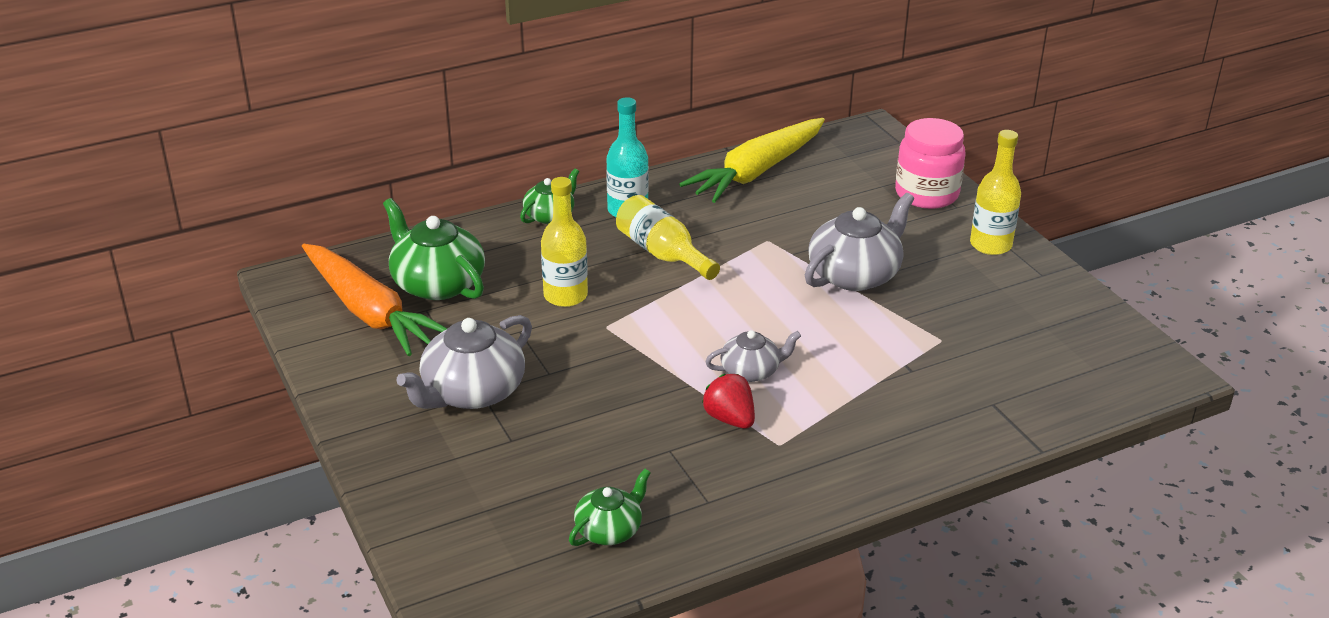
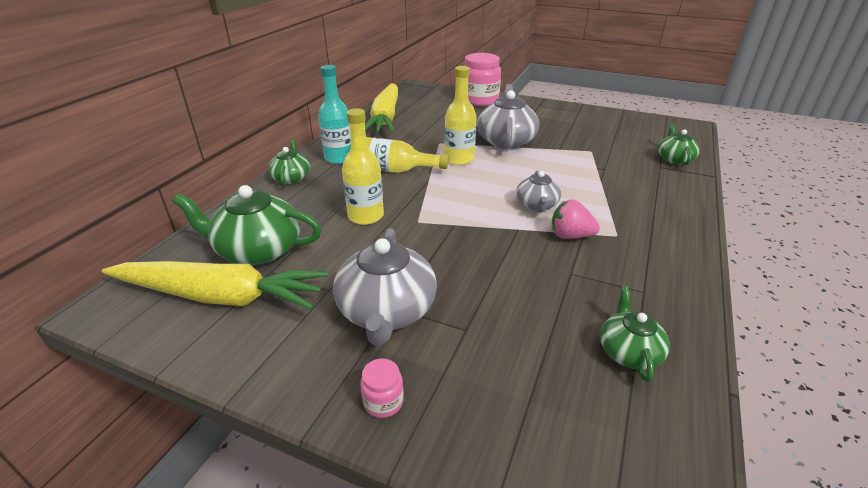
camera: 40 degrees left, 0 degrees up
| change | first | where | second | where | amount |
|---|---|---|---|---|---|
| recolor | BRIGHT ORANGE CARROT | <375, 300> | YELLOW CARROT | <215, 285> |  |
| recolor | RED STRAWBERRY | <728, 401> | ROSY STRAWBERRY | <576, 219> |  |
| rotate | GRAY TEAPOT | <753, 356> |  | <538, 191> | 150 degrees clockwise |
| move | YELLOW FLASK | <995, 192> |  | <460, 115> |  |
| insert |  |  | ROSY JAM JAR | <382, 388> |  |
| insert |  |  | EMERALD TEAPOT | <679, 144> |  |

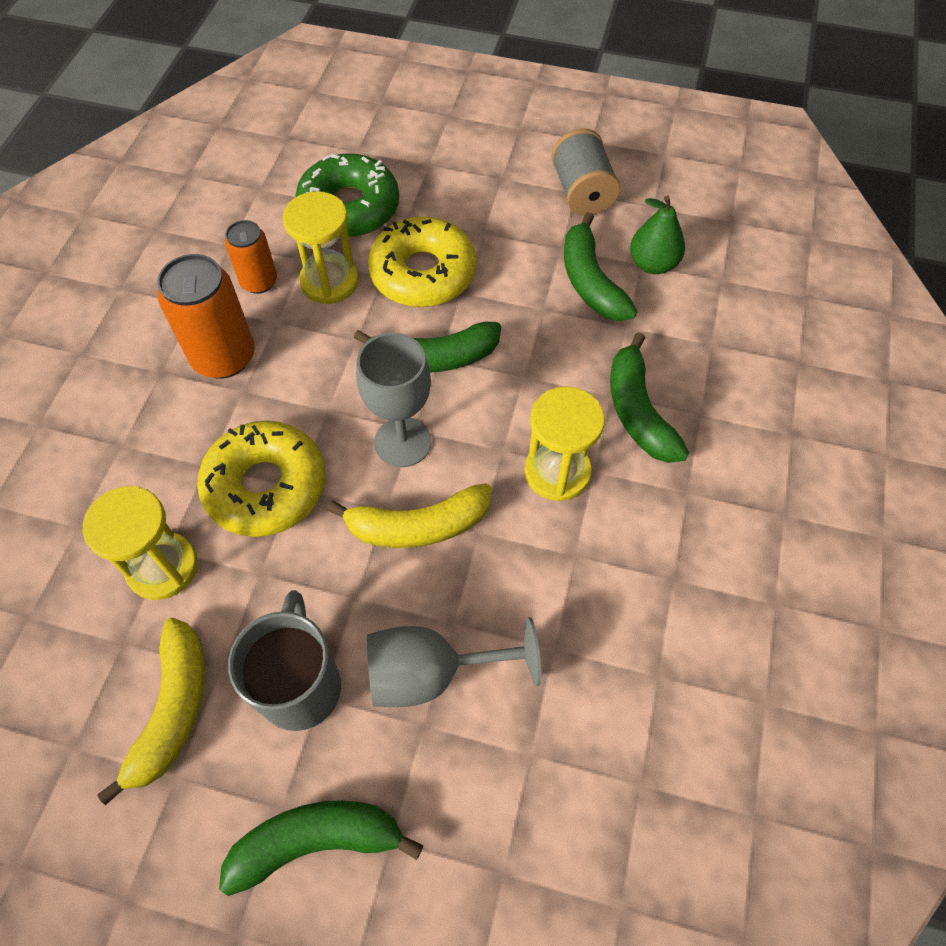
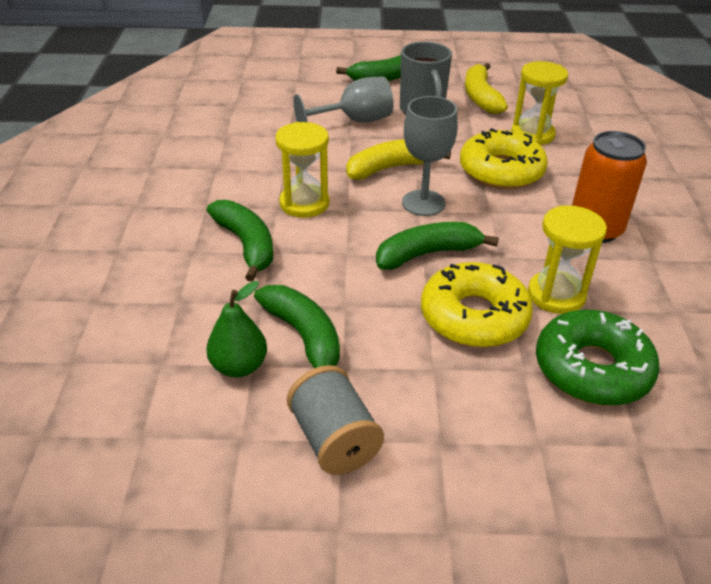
camera: 165 degrees right, 20 degrees down
| change | first | where | second | where | amount |
|---|---|---|---|---|---|
| delete | BRIGHT ORANGE CAN | <251, 257> |  |  |  |

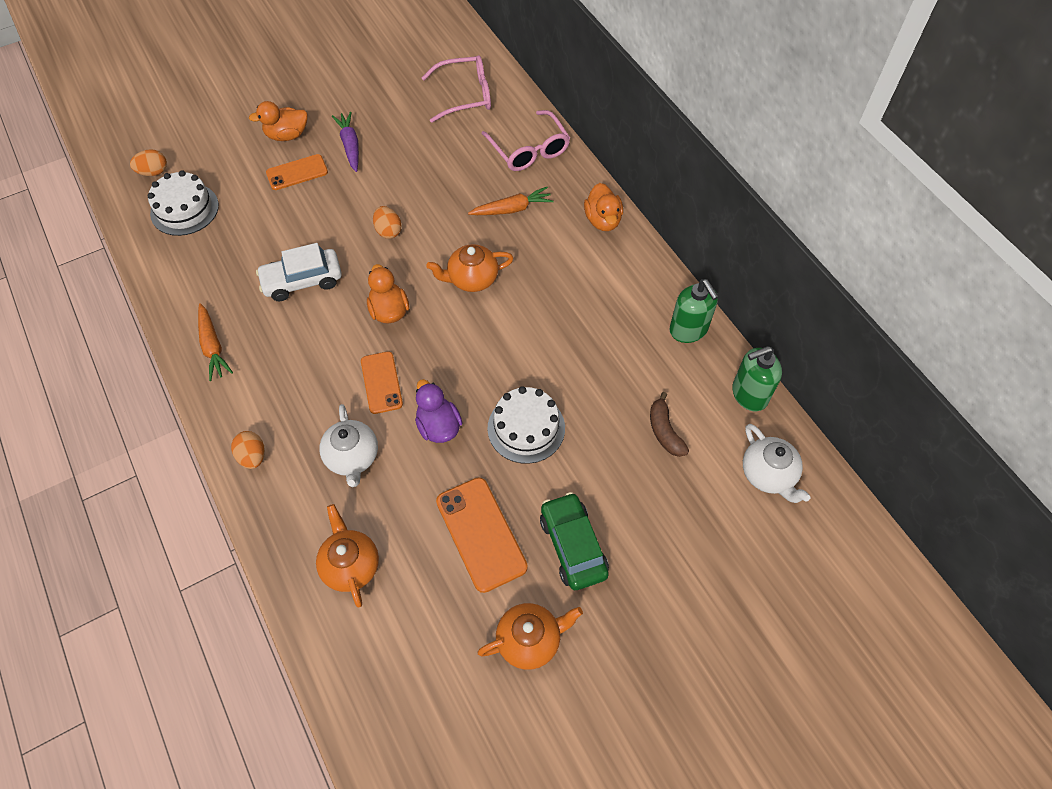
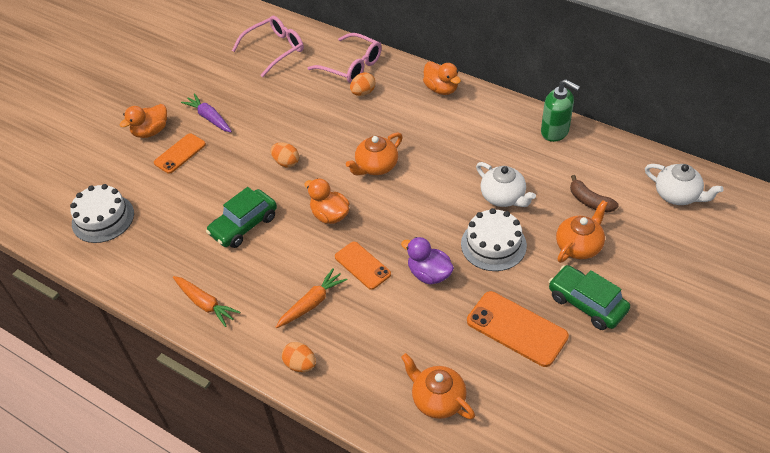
camera: 25 degrees left, 10 degrees down
| change | first | where | second | where | amount |
|---|---|---|---|---|---|
| move | BRIGHT ORANGE EGG SHAPE | <148, 162> |  | <362, 84> |  |
| recolor | PURE WHITE CAR | <299, 272> | EMERALD CAR | <241, 217> |  |
| move | PURE WHITE TEAPOT | <348, 445> |  | <506, 184> |  |
| move | BRIGHT ORANGE CARROT | <511, 201> |  | <311, 298> |  |
| move | BRIGHT ORANGE TEAPOT | <530, 636> |  | <582, 231> |  |
| delete | EMERALD PUMP BOTTLE | <757, 378> |  |  |  |

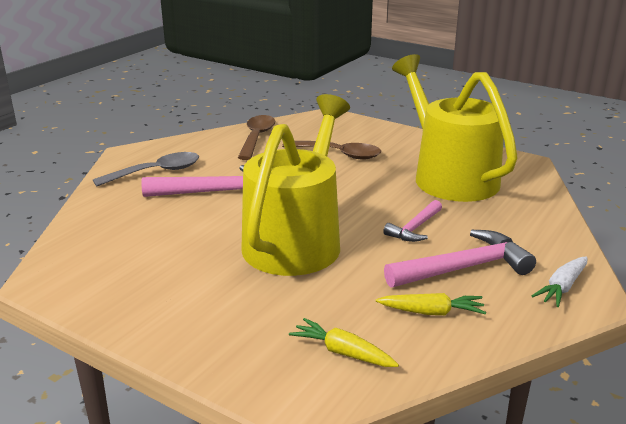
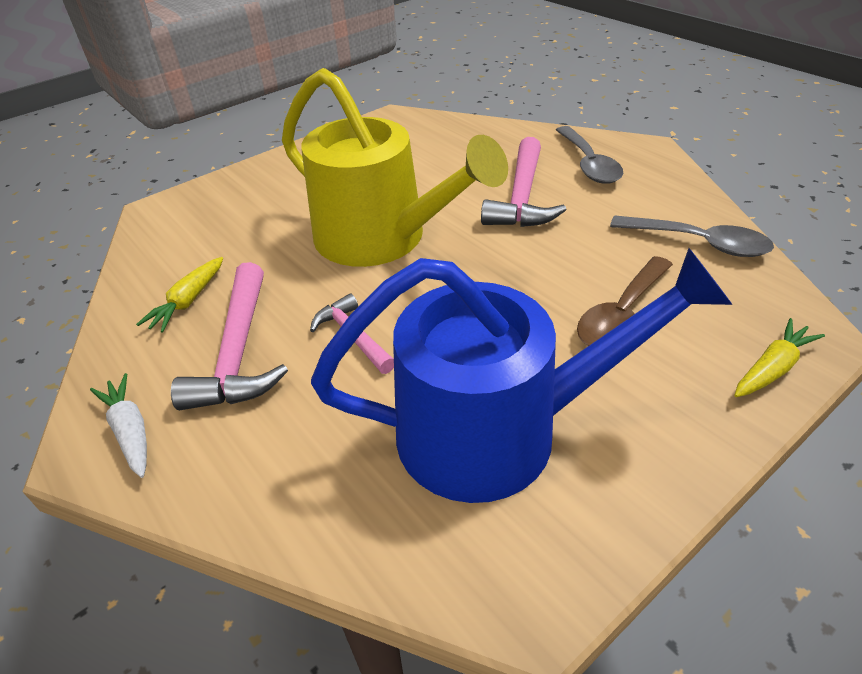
camera: 110 degrees right, 15 degrees up
| change | first | where | second | where | amount |
|---|---|---|---|---|---|
| recolor | BROWN TEASPOON | <256, 137> | GRAY TEASPOON | <692, 236> |  |
| move | YELLOW CARROT | <344, 342> |  | <780, 357> |  |
| recolor | YELLOW WATERING POT | <455, 128> | ROYAL BLUE WATERING POT | <522, 375> |  |

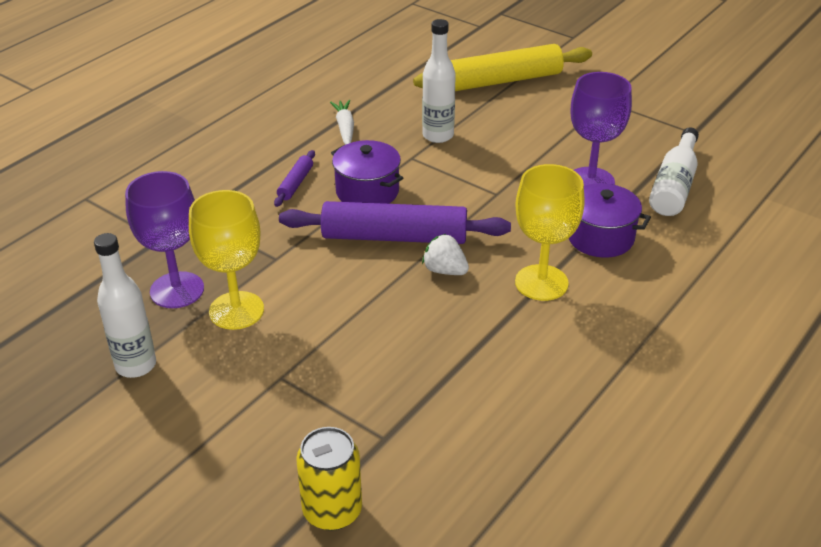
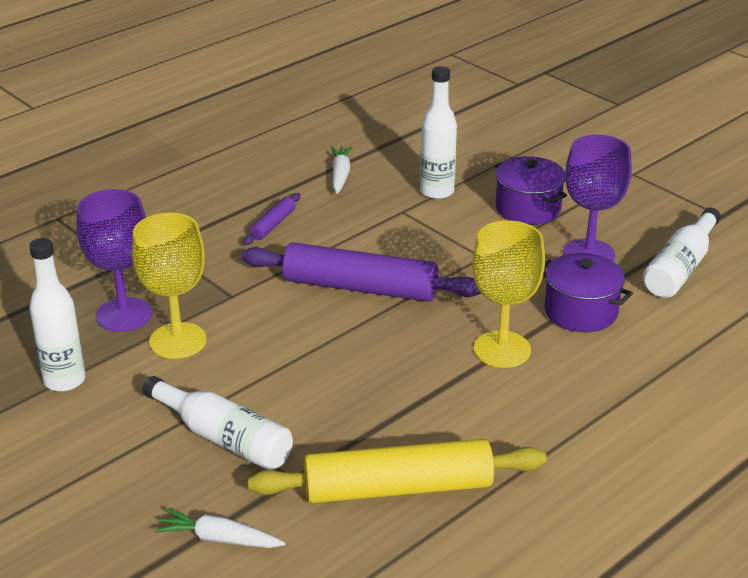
camera: 10 degrees right, 5 degrees down
| change | first | where | second | where | amount |
|---|---|---|---|---|---|
| replace | YELLOW CAN | <329, 479> | PURE WHITE CARROT | <220, 528> |  |
| move | ROYAL PURPLE STOCKPOT | <367, 172> |  | <531, 190> |  |
| move | YELLOW ROLLING PIN | <502, 67> |  | <397, 471> |  |
| delete | PURE WHITE STRAWBERRY | <445, 254> |  |  |  |
| insert |  |  | PURE WHITE FLASK | <218, 423> |  |

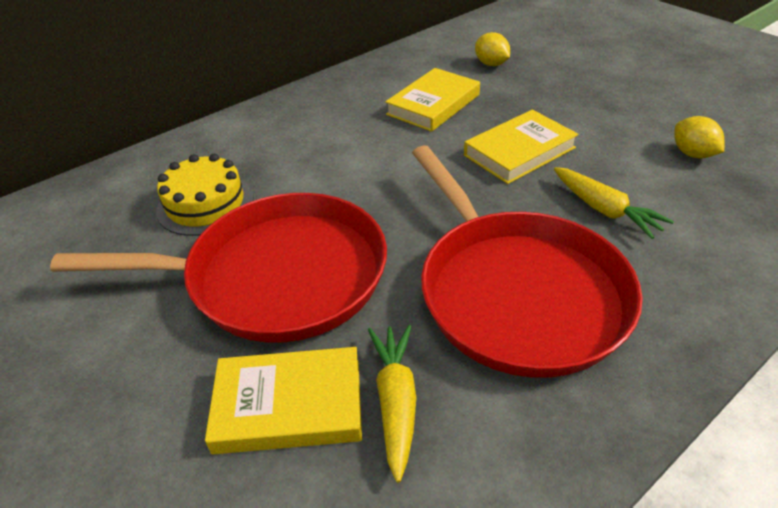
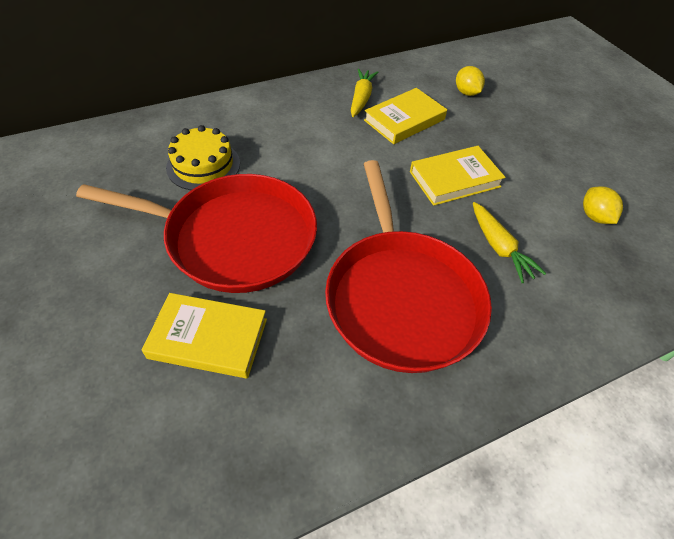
camera: 10 degrees right, 10 degrees up
| change | first | where | second | where | amount |
|---|---|---|---|---|---|
| move | YELLOW CARROT | <392, 404> |  | <365, 93> |  |

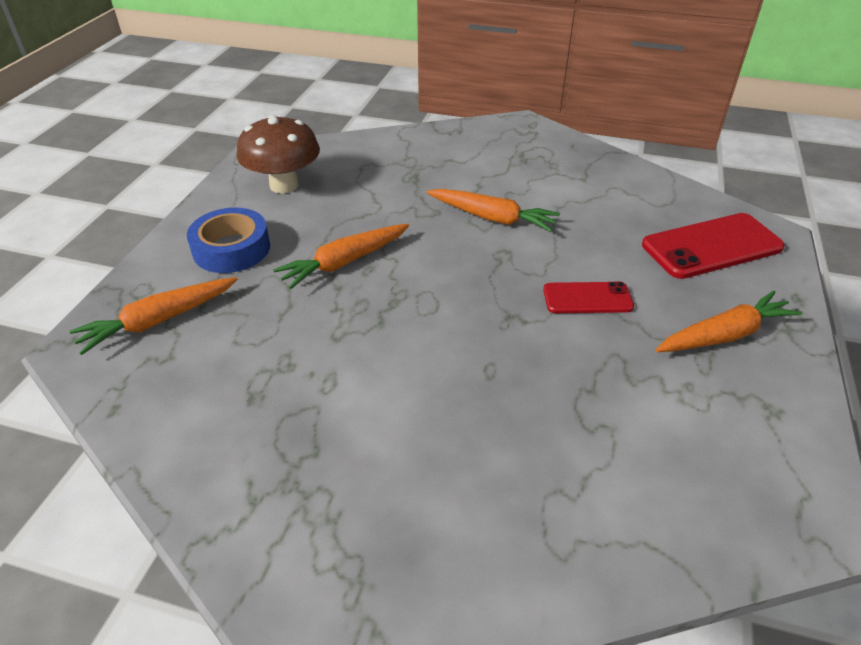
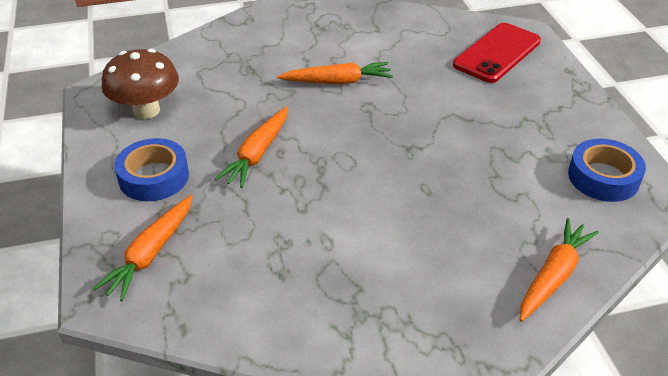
camera: 30 degrees left, 0 degrees up
| change | first | where | second | where | amount |
|---|---|---|---|---|---|
| delete | RED MOBILE PHONE | <588, 297> |  |  |  |
| move | BRIGHT ORANGE CARROT | <729, 321> |  | <559, 270> |  |
| insert |  |  | ROYAL BLUE ROLL OF TAPE | <607, 170> |  |

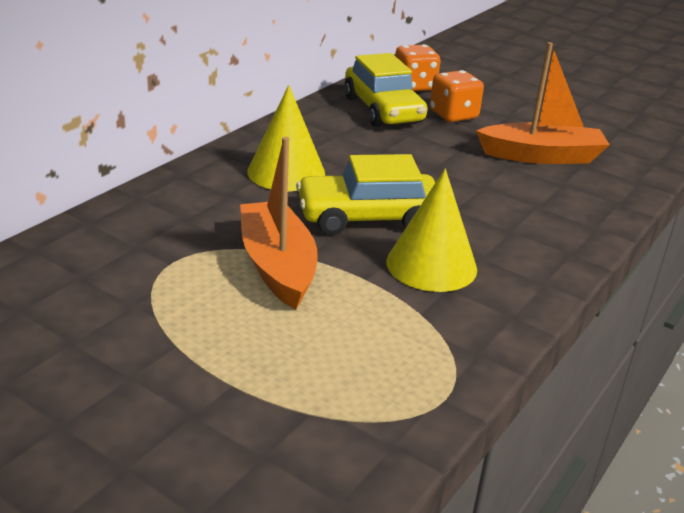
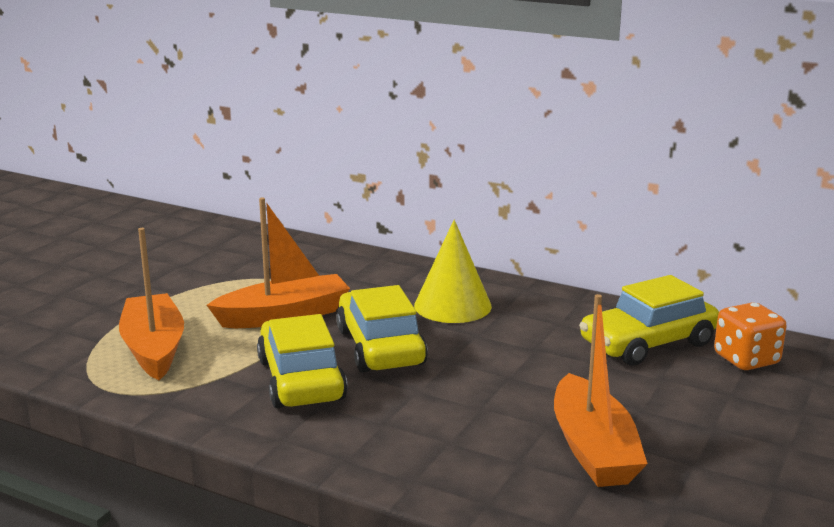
camera: 85 degrees right, 10 degrees down
| change | first | where | second | where | amount |
|---|---|---|---|---|---|
| replace | YELLOW CONE | <431, 230> | YELLOW CAR | <302, 361> |  |
| delete | BRIGHT ORANGE GAME DIE | <457, 96> |  |  |  |
| insert |  |  | BRIGHT ORANGE TOY BOAT | <151, 304> |  |

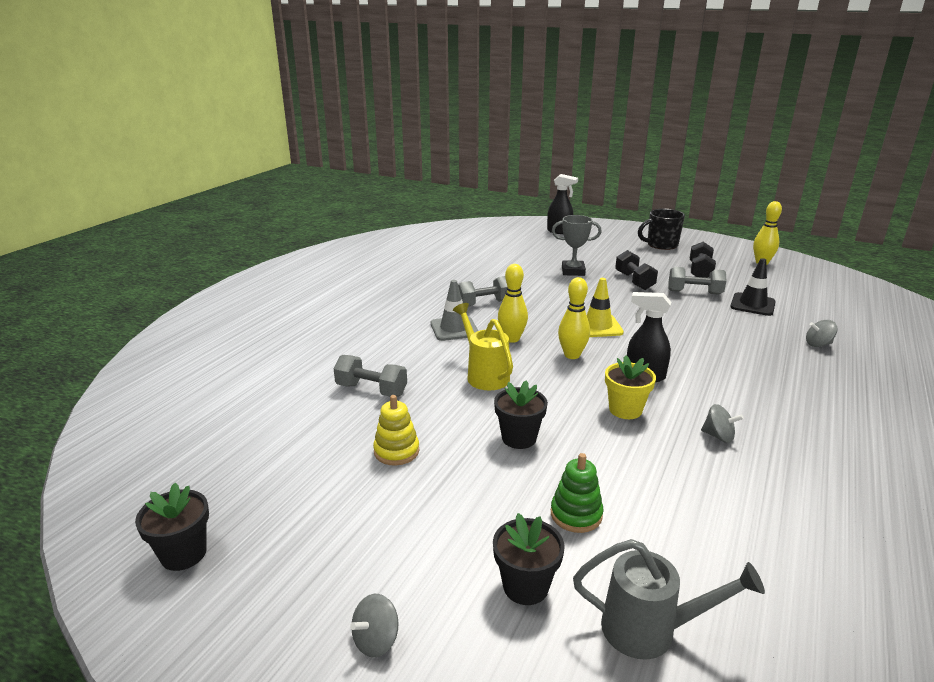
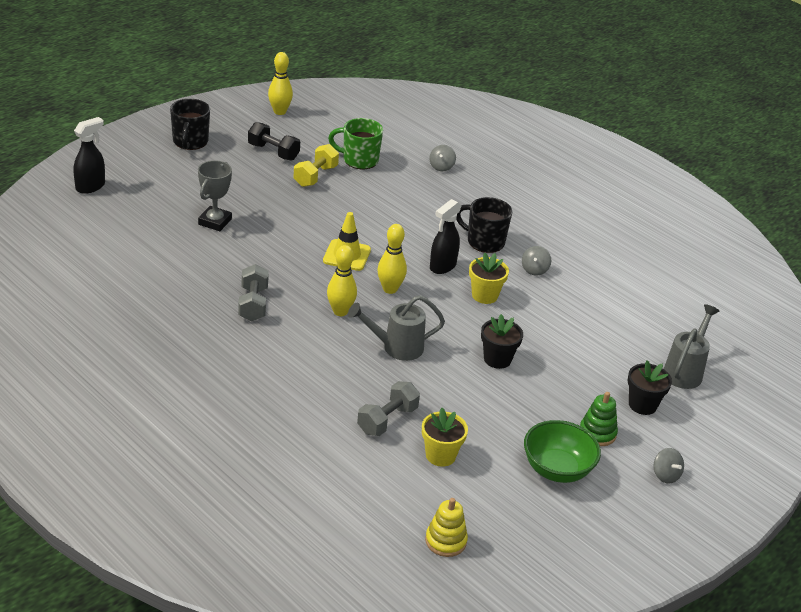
camera: 75 degrees left, 10 degrees up
| change | first | where | second | where | amount |
|---|---|---|---|---|---|
| delete | EBONY POTTED PLANT | <172, 527> |  |  |  |
| move | YELLOW RING STACKER | <396, 430> |  | <446, 527> |  |
| delete | GRAY SAFETY CONE | <454, 310> |  |  |  |
| recolor | YELLOW WATERING POT | <483, 346> | GRAY WATERING POT | <396, 328> |  |
| move | EMERALD RING STACKER | <577, 493> |  | <599, 419> |  |
| delete | EBONY FREE WEIGHT | <636, 270> |  |  |  |
| recolor | GRAY FREE WEIGHT | <697, 281> | YELLOW FREE WEIGHT | <316, 165> |  |
| rotate | GRAY SPINNING TOP | <722, 423> |  | <536, 261> | 150 degrees clockwise |
| replace | EBONY SAFETY CONE | <753, 287> | EMERALD TEA MUG | <355, 143> |  |
| insert |  |  | YELLOW POTTED PLANT | <445, 437> |  |
| insert |  |  | EBONY TEA MUG | <484, 225> |  |
| insert |  |  | EMERALD BOWL | <562, 451> |  |

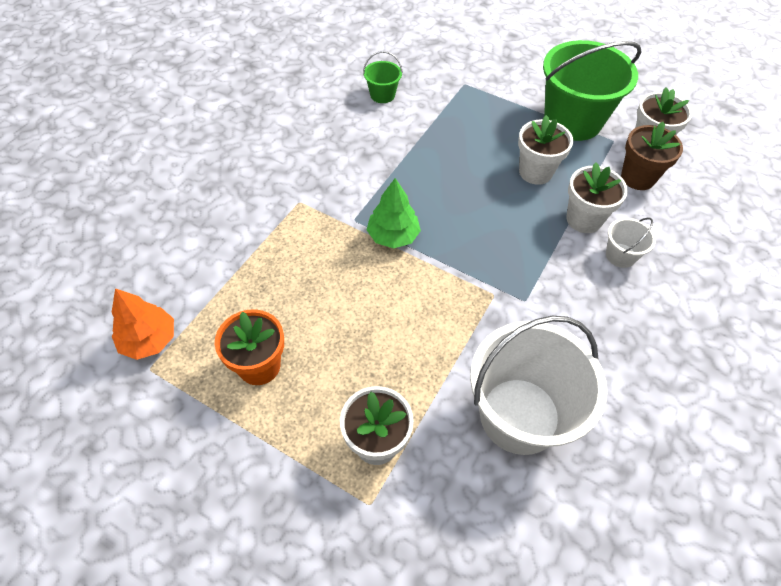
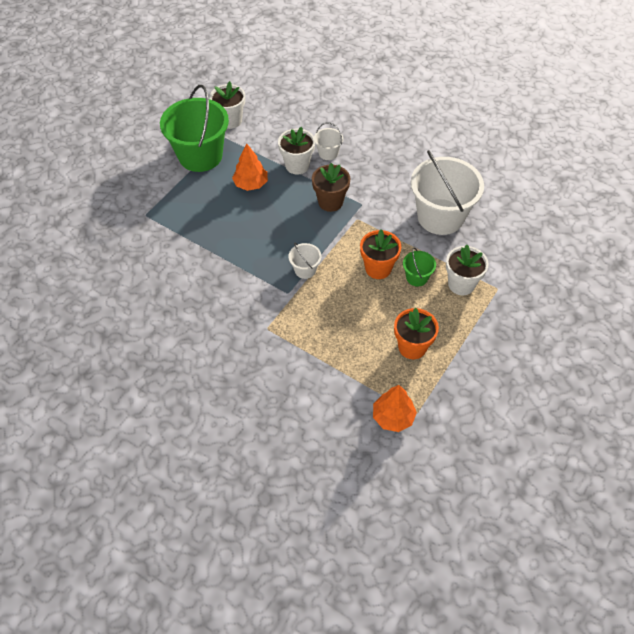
camera: 85 degrees left, 0 degrees up
| change | first | where | second | where | amount |
|---|---|---|---|---|---|
| move | EMERALD BUCKET | <383, 77> |  | <419, 267> |  |
| replace | EMERALD FIR TREE | <394, 213> | PURE WHITE BUCKET | <304, 261> |  |
| replace | PURE WHITE POTTED PLANT | <545, 150> | BRIGHT ORANGE FIR TREE | <250, 167> |  |
| move | BROWN POTTED PLANT | <652, 156> |  | <331, 187> |  |
| insert |  |  | BRIGHT ORANGE POTTED PLANT | <380, 254> |  |

